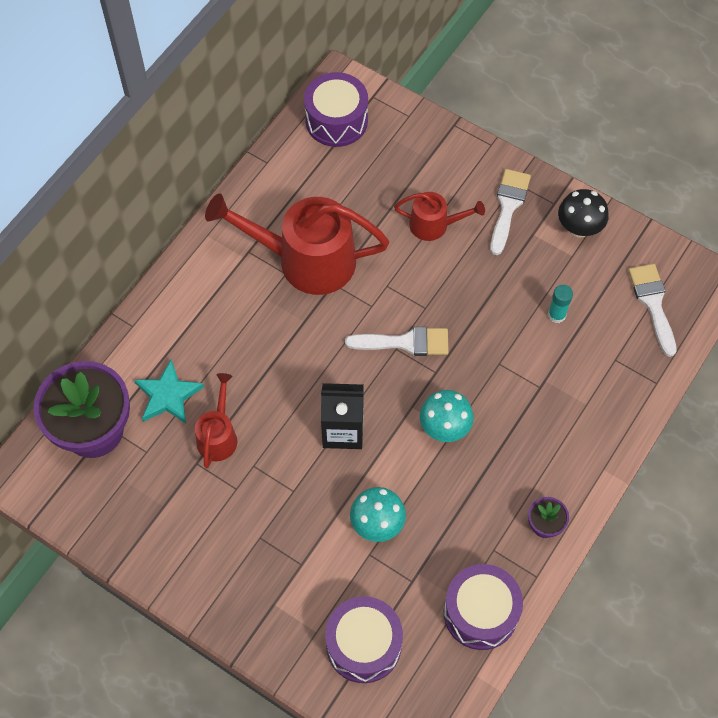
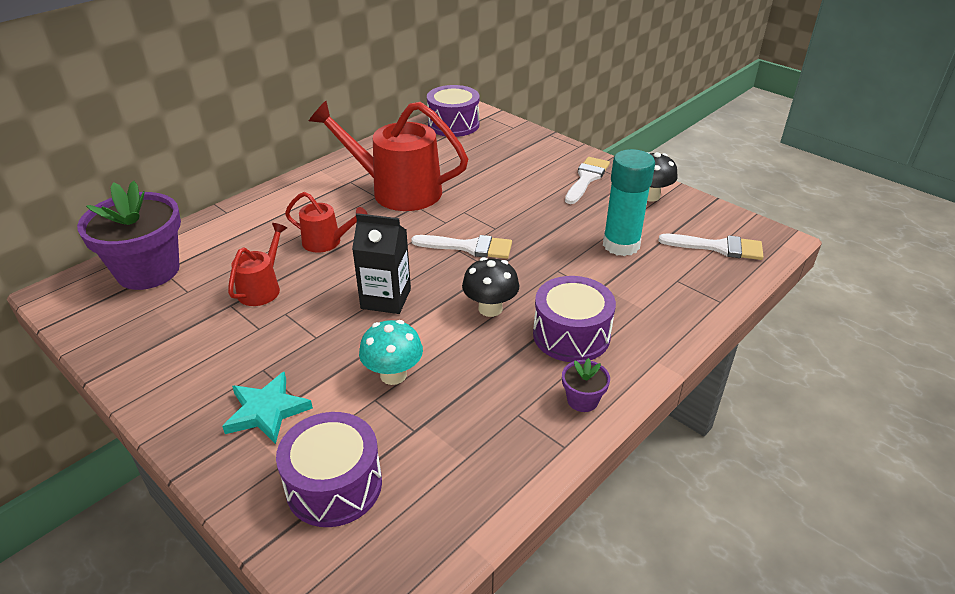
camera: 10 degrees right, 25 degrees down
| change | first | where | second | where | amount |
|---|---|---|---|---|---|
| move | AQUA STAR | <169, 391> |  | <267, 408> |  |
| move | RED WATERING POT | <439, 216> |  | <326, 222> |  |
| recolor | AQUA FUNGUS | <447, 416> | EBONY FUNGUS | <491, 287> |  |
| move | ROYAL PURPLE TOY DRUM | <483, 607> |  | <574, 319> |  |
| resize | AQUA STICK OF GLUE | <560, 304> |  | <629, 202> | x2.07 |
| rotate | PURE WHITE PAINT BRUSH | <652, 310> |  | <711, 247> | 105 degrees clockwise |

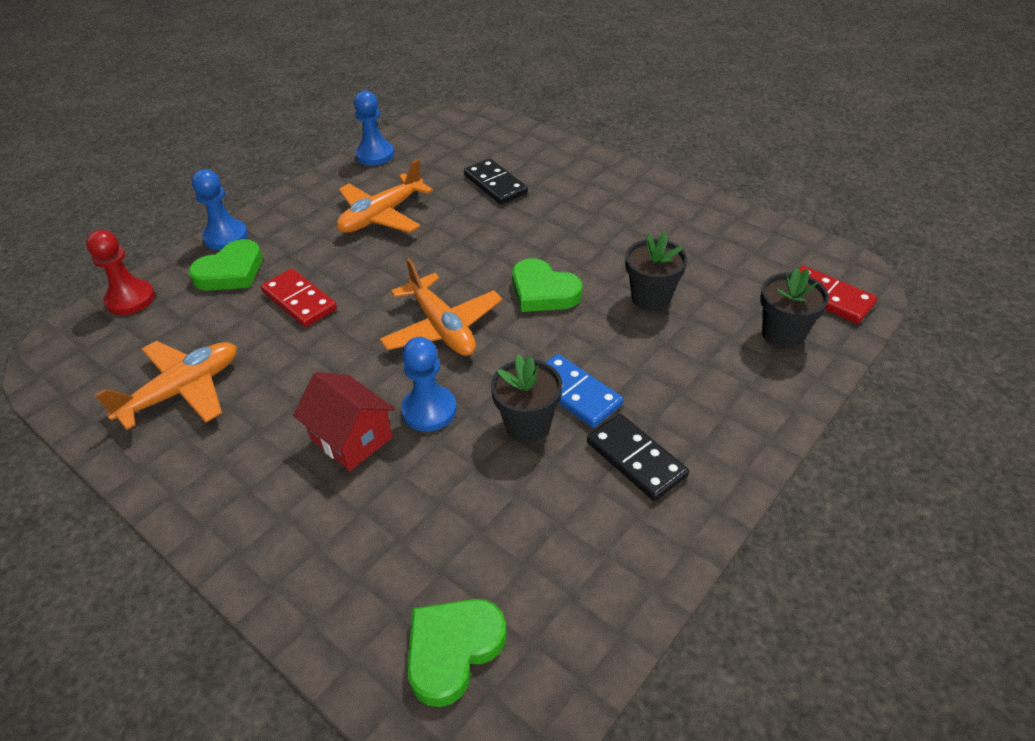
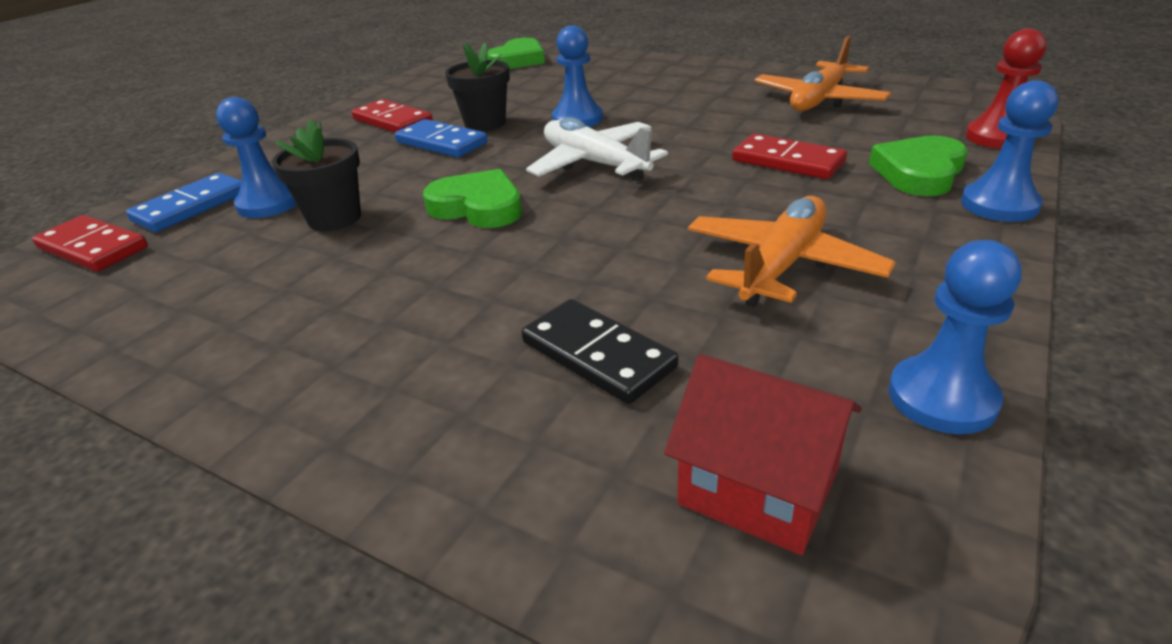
camera: 170 degrees right, 10 degrees down
| change | first | where | second | where | amount |
|---|---|---|---|---|---|
| move | RED COTTAGE | <344, 421> |  | <763, 454> |  |
| recolor | BRIGHT ORANGE AEROPLANE | <441, 307> | PURE WHITE AEROPLANE | <597, 149> |  |
| recolor | EBONY DOMINO | <638, 457> | RED DOMINO | <392, 116> |  |
| replace | EBONY POTTED PLANT | <794, 308> | ROYAL BLUE DOMINO | <184, 202> |  |
| insert |  |  | ROYAL BLUE CHESS PAWN | <256, 157> |  |

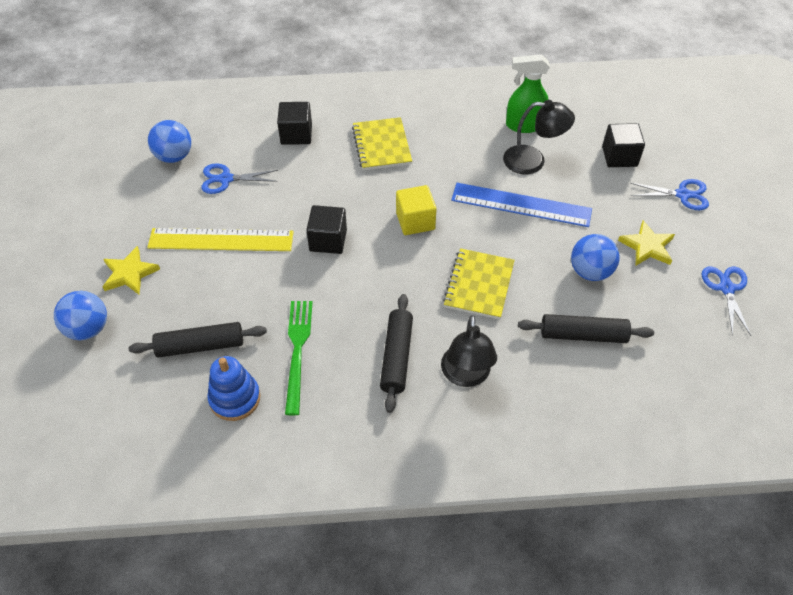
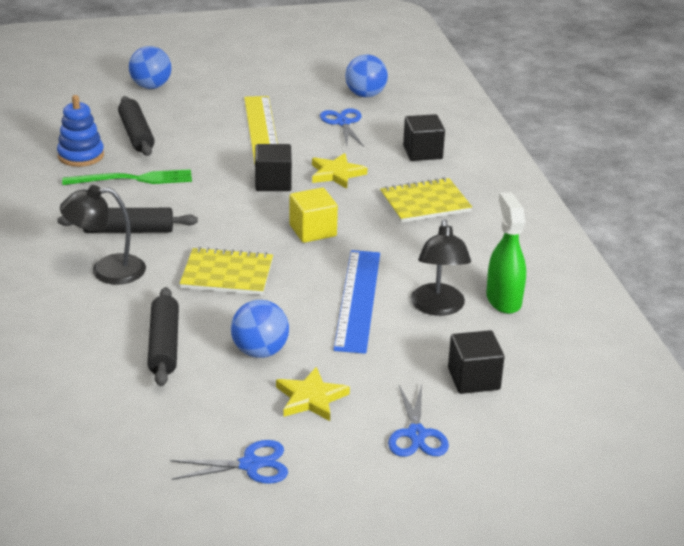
camera: 80 degrees right, 20 degrees down
| change | first | where | second | where | amount |
|---|---|---|---|---|---|
| move | YELLOW STAR | <131, 270> |  | <339, 171> |  |

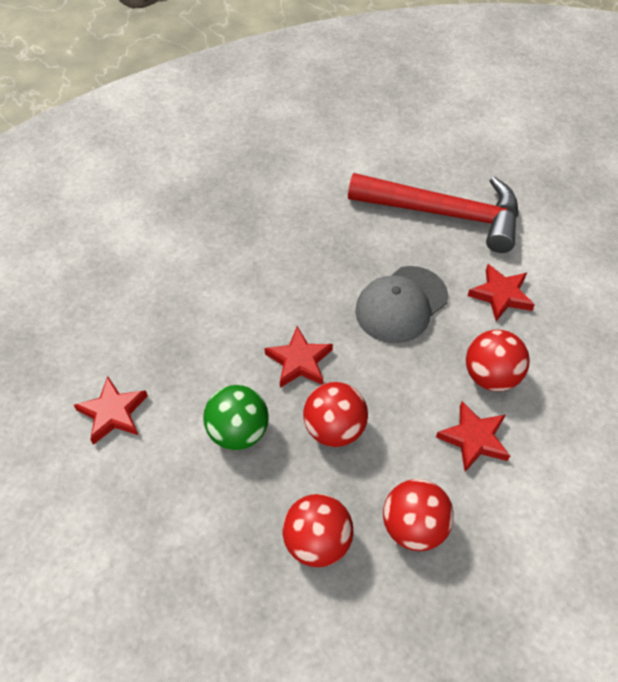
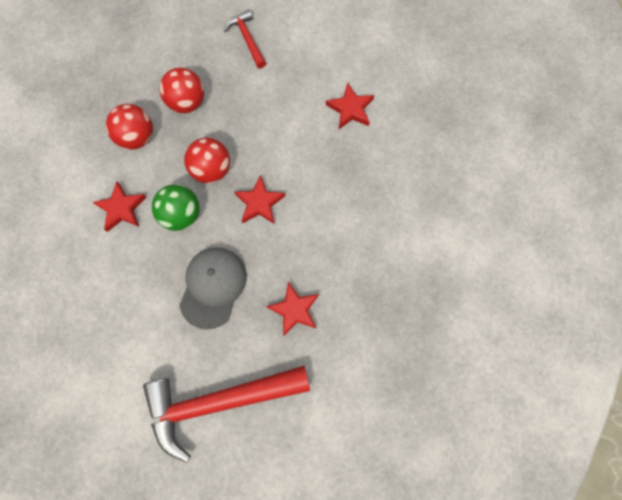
camera: 150 degrees right, 20 degrees up
| change | first | where | second | where | amount |
|---|---|---|---|---|---|
| move | EMERALD SPHERE | <236, 417> |  | <176, 207> |  |
| delete | RED SPHERE | <498, 361> |  |  |  |
| move | RED STAR | <501, 292> |  | <292, 309> |  |
| insert |  |  | RED CARPENTER'S HAMMER | <245, 39> |  |

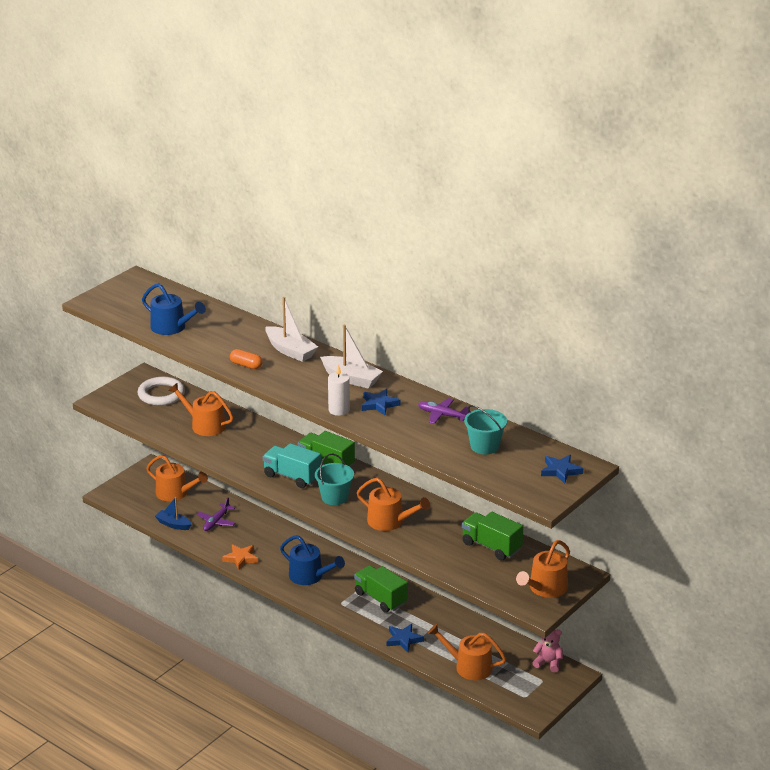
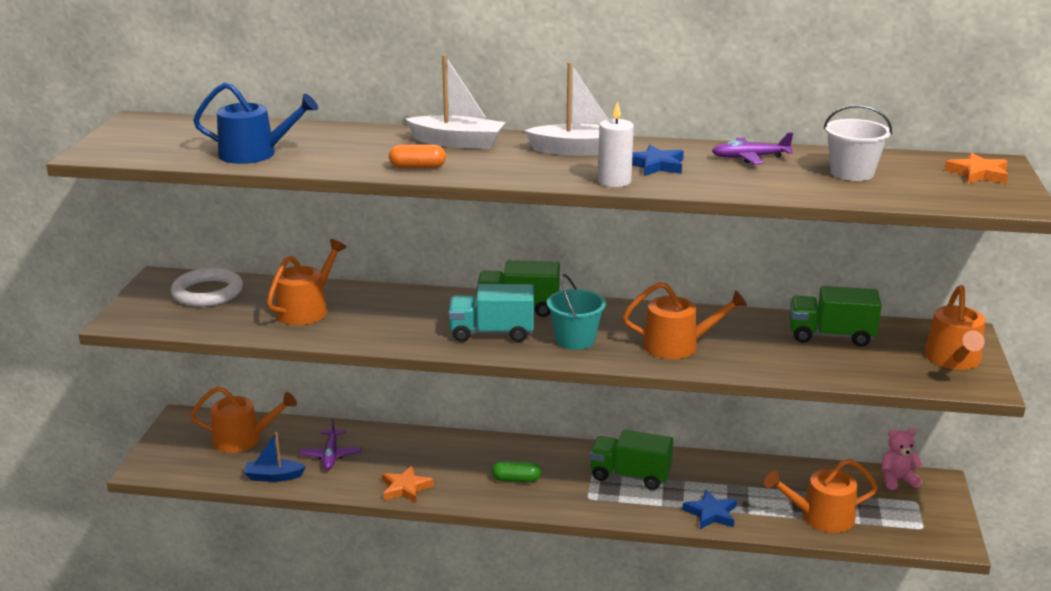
camera: 30 degrees left, 5 degrees down
| change | first | where | second | where | amount |
|---|---|---|---|---|---|
| rotate | BRIGHT ORANGE WATERING POT | <201, 409> |  | <307, 282> | 120 degrees clockwise |
| replace | ROYAL BLUE WATERING POT | <312, 560> | EMERALD PILL | <516, 471> |  |
| recolor | AQUA BUCKET | <485, 430> | PURE WHITE BUCKET | <858, 143> |  |
| recolor | ROYAL BLUE STAR | <562, 469> | BRIGHT ORANGE STAR | <977, 168> |  |

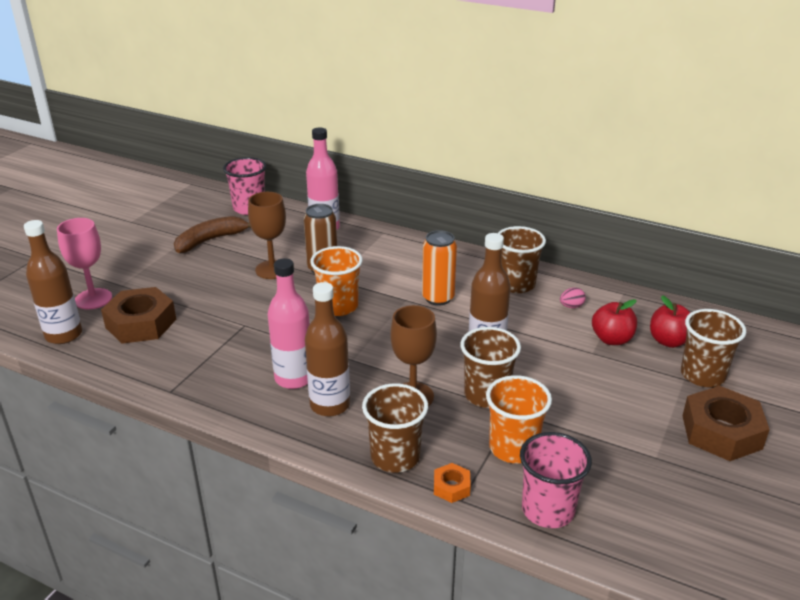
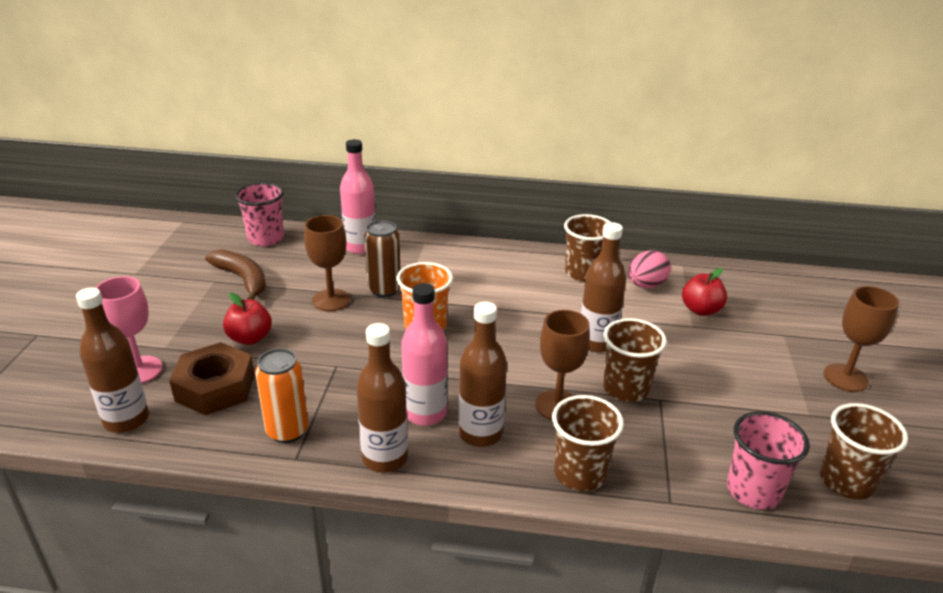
camera: 20 degrees left, 0 degrees up
| change | first | where | second | where | amount |
|---|---|---|---|---|---|
| rotate | BROWN BANANA | <212, 234> |  | <235, 274> | 105 degrees clockwise |
| move | BRIGHT ORANGE CAN | <439, 268> |  | <281, 395> |  |
| delete | BRIGHT ORANGE NUT | <452, 483> |  |  |  |
| delete | BRIGHT ORANGE TUMBLER | <519, 419> |  |  |  |
| resize | ROSY EGG SHAPE | <573, 298> |  | <649, 269> | x1.82 |
| move | RED TOY APPLE | <670, 321> |  | <247, 319> |  |
| move | BROWN TUMBLER | <713, 348> |  | <864, 451> |  |
| replace | BROWN NUT | <726, 423> | BROWN CHALICE | <861, 339> |  |
| insert |  |  | BROWN FLASK | <382, 398> |  |

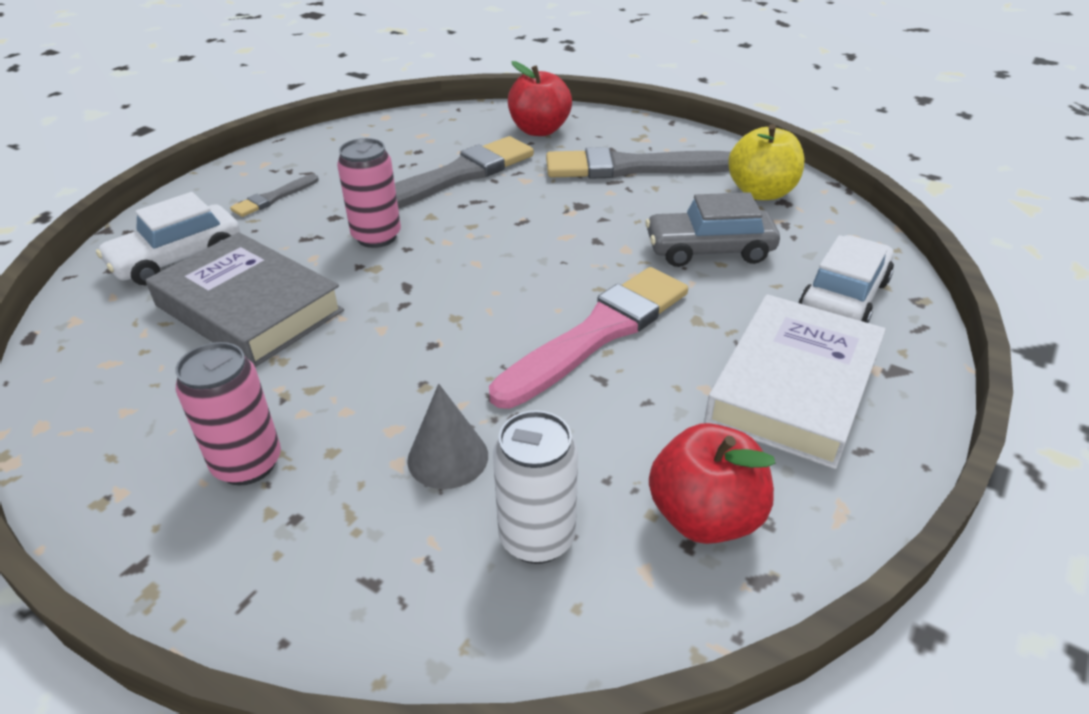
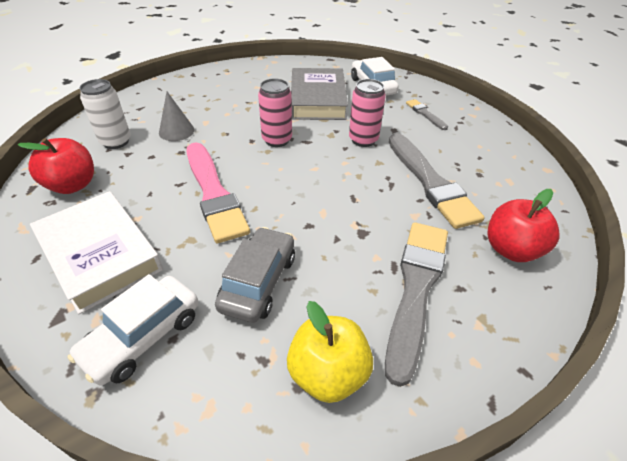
camera: 110 degrees right, 5 degrees up
| change | first | where | second | where | amount |
|---|---|---|---|---|---|
| rotate | GRAY BOOK | <245, 299> |  | <319, 94> | 60 degrees counterclockwise |
| move | ROSY CAN | <228, 413> |  | <275, 112> |  |
| rotate | PURE WHITE CAR | <846, 279> |  | <132, 330> | 75 degrees clockwise |

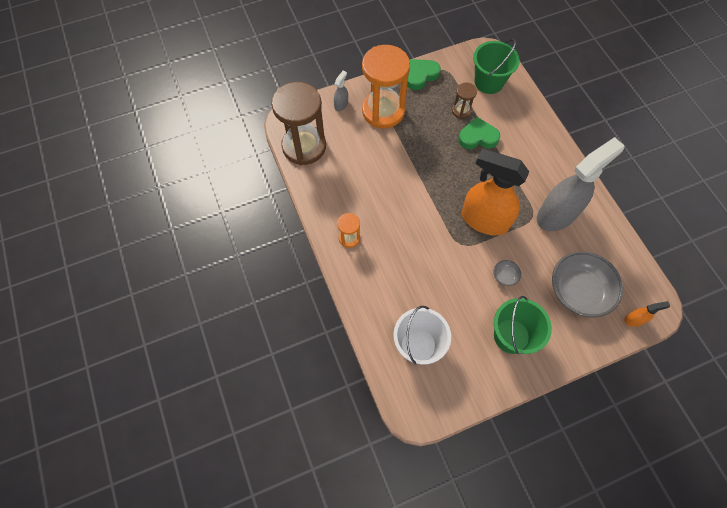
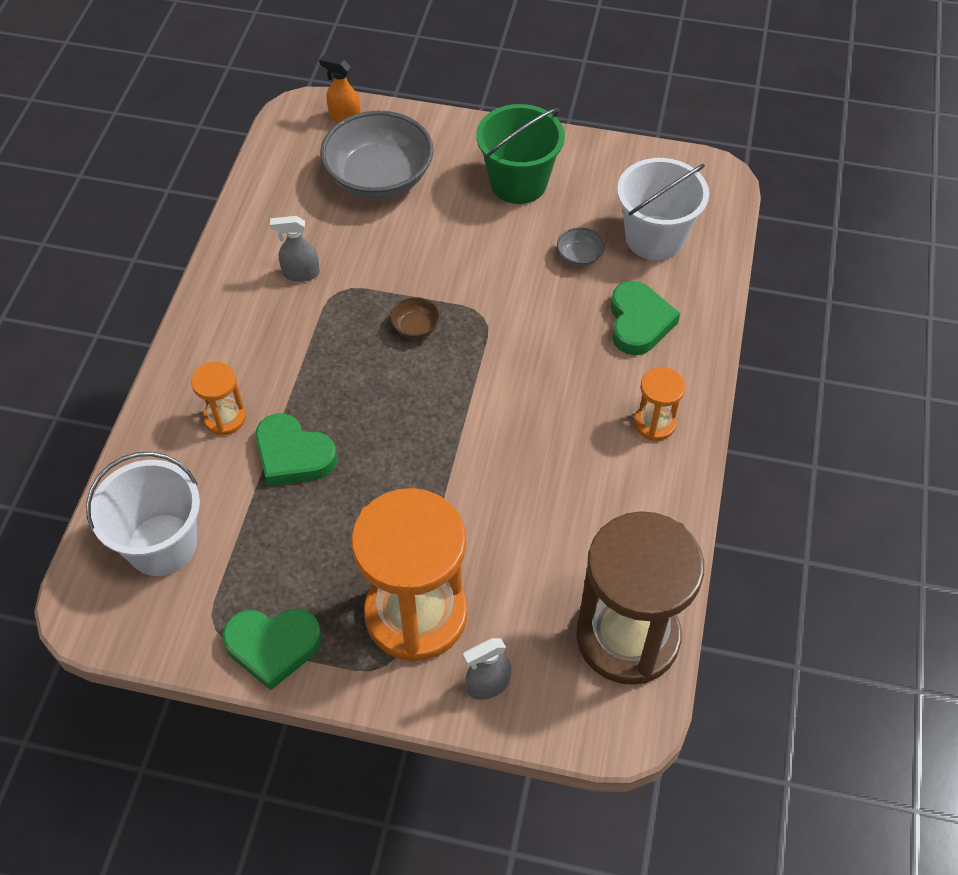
camera: 145 degrees left, 10 degrees down
| change | first | where | second | where | amount |
|---|---|---|---|---|---|
| delete | BROWN SAND TIMER | <464, 101> |  |  |  |
| replace | BRIGHT ORANGE SPRAY BOTTLE | <495, 191> | BROWN BOWL | <415, 318> |  |
| recolor | EMERALD BUCKET | <496, 66> | PURE WHITE BUCKET | <143, 514> |  |
| move | GRAY BOWL | <507, 273> |  | <581, 246> |  |
| resize | GRAY SPRAY BOTTLE | <580, 184> |  | <295, 249> | x0.41 |
| insert |  |  | BRIGHT ORANGE SAND TIMER | <218, 399> |  |
| insert |  |  | EMERALD HEART SHAPE | <645, 318> |  |

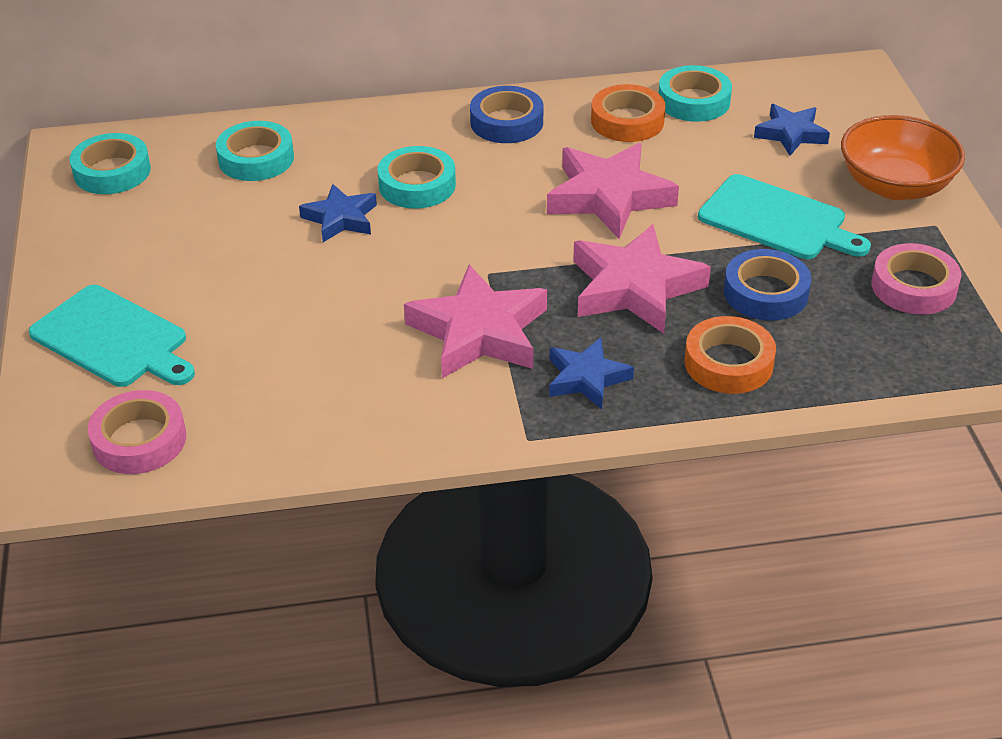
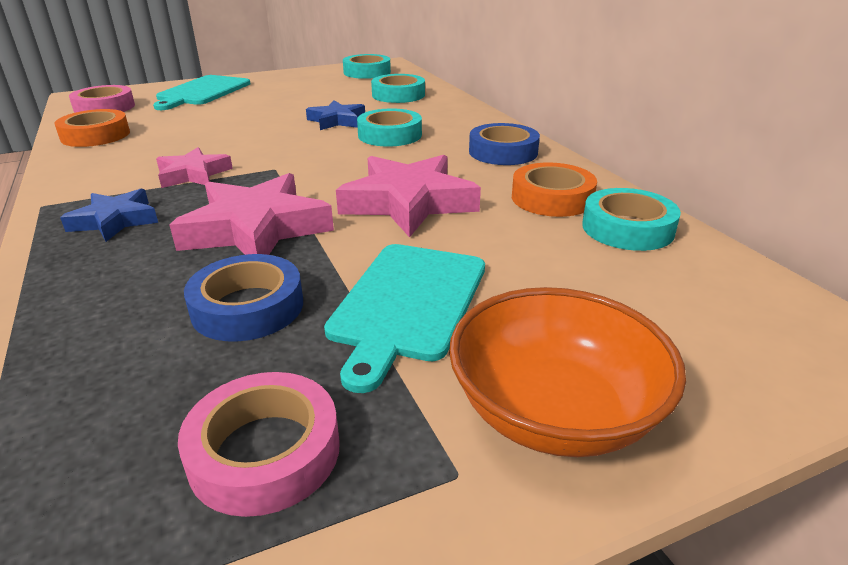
camera: 75 degrees right, 10 degrees down
| change | first | where | second | where | amount |
|---|---|---|---|---|---|
| resize | ROSY STAR | <475, 321> |  | <194, 167> | x0.59 |
| move | BRIGHT ORANGE ROLL OF TAPE | <730, 355> |  | <92, 128> |  |
| delete | ROYAL BLUE STAR | <792, 130> |  |  |  |

